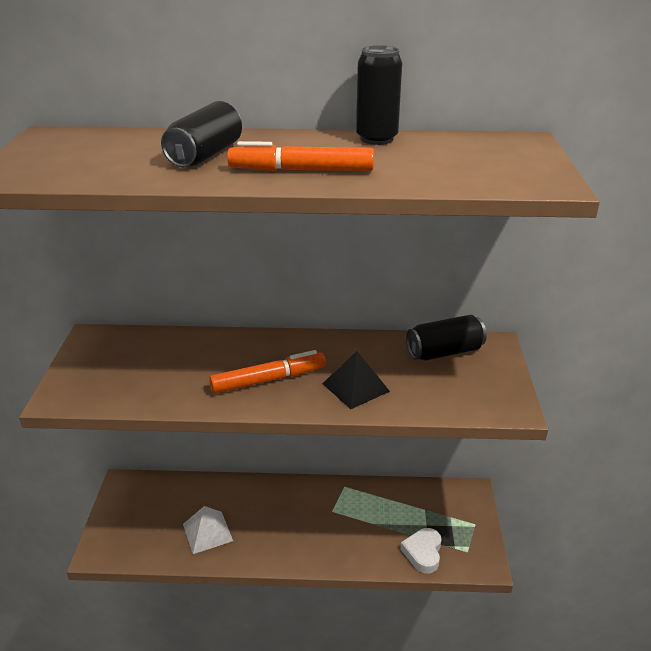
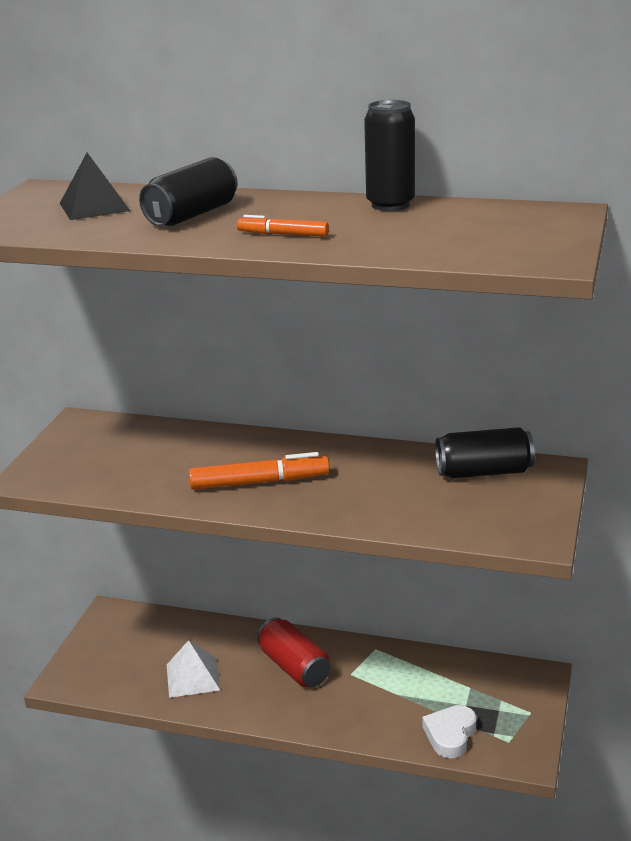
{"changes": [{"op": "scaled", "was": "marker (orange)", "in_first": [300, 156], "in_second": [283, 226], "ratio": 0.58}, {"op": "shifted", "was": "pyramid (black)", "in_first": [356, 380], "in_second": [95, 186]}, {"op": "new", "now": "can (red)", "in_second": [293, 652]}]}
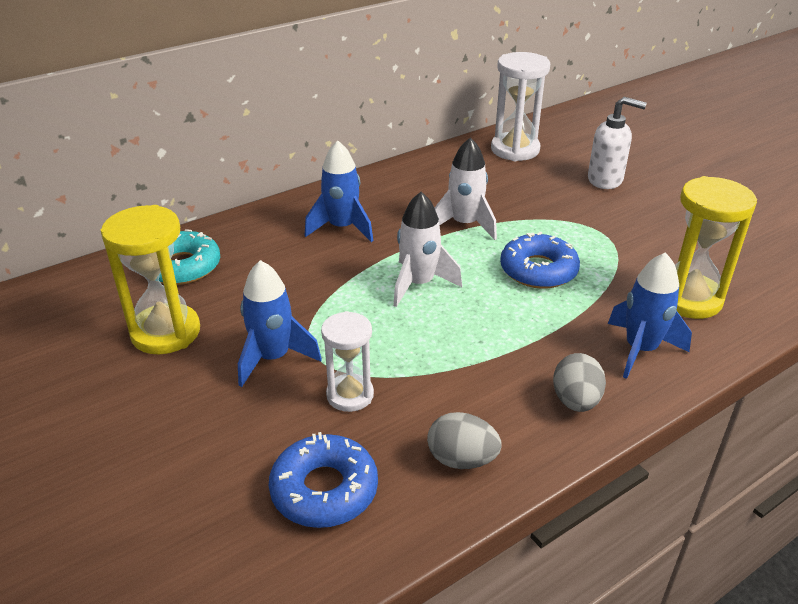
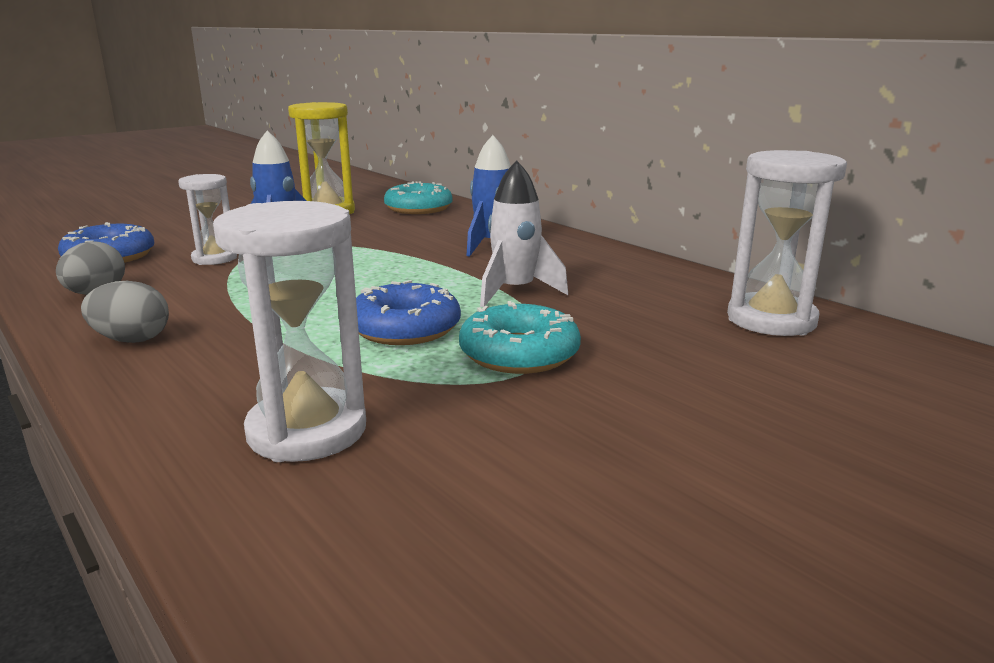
{"changes": [{"op": "gone", "was": "rocket (white)", "in_first": [427, 249]}, {"op": "gone", "was": "soap dispenser (white)", "in_first": [617, 143]}, {"op": "gone", "was": "rocket (blue)", "in_first": [650, 315]}, {"op": "repainted", "was": "hourglass (yellow)", "now": "hourglass (white)", "in_first": [716, 247], "in_second": [289, 331]}, {"op": "new", "now": "donut (turquoise)", "in_second": [520, 337]}]}
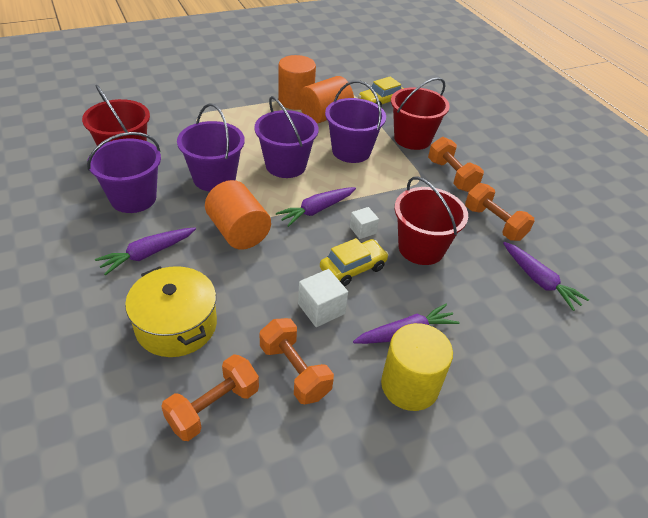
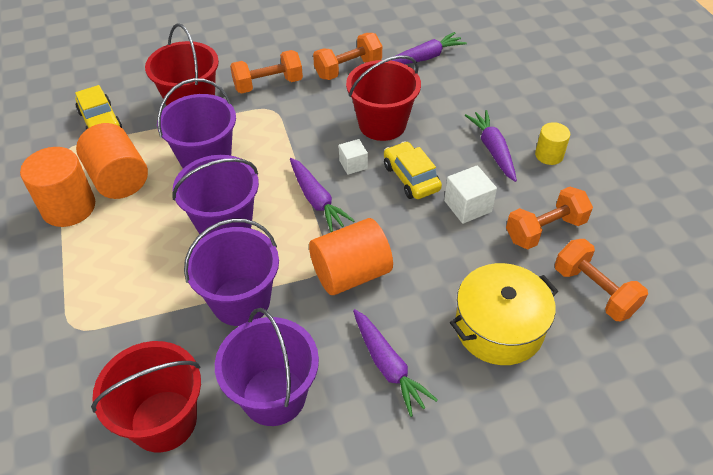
{"changes": [{"op": "scaled", "was": "cylinder (yellow)", "in_first": [417, 367], "in_second": [552, 143], "ratio": 0.56}]}
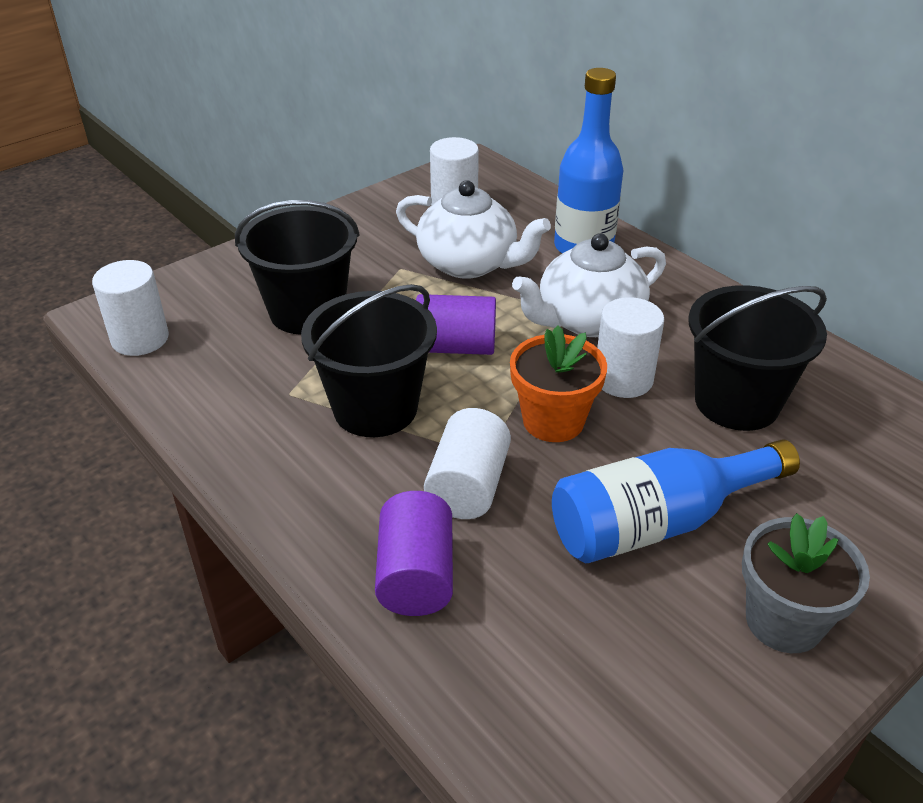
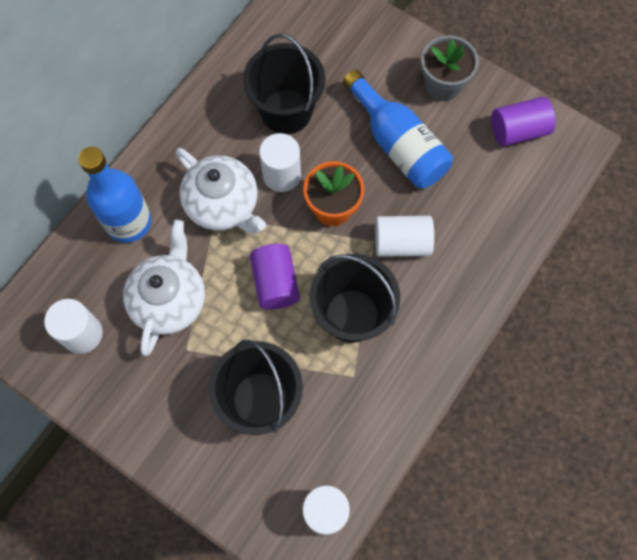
{"changes": [{"op": "shifted", "was": "cylinder (purple)", "in_first": [414, 553], "in_second": [523, 121]}]}
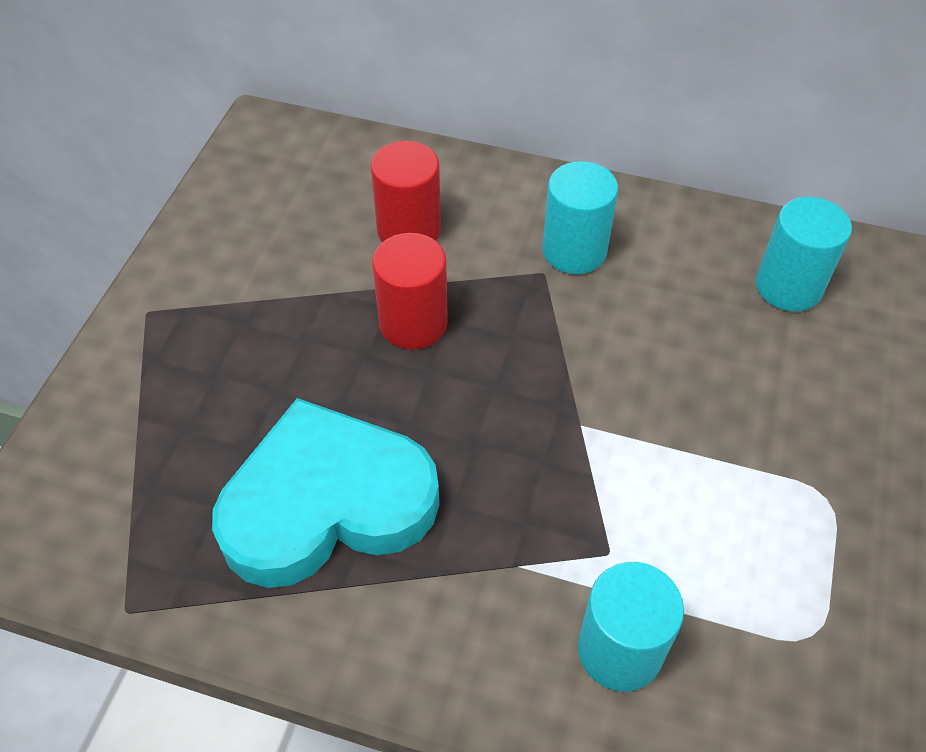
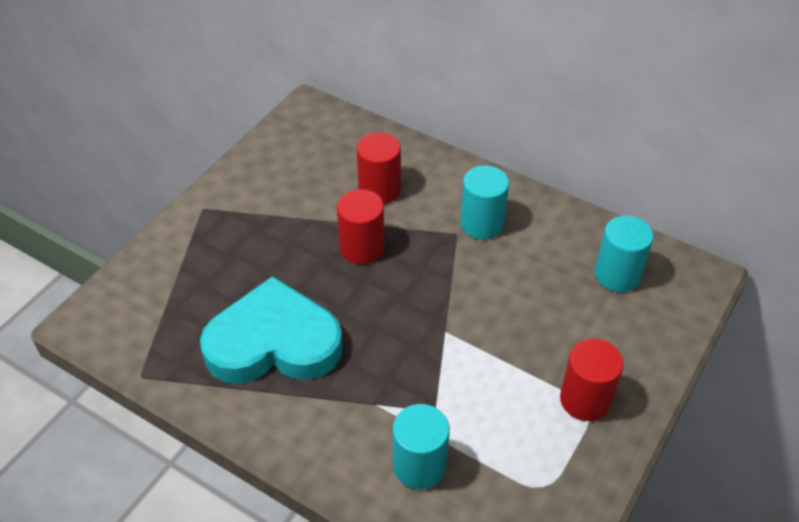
{"changes": [{"op": "new", "now": "cylinder (red)", "in_second": [592, 380]}]}
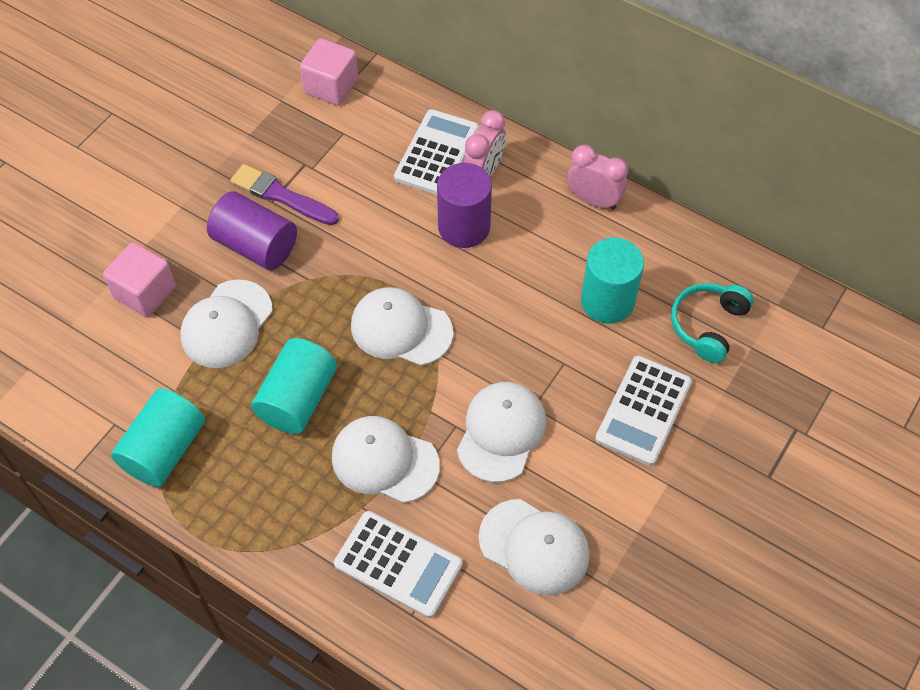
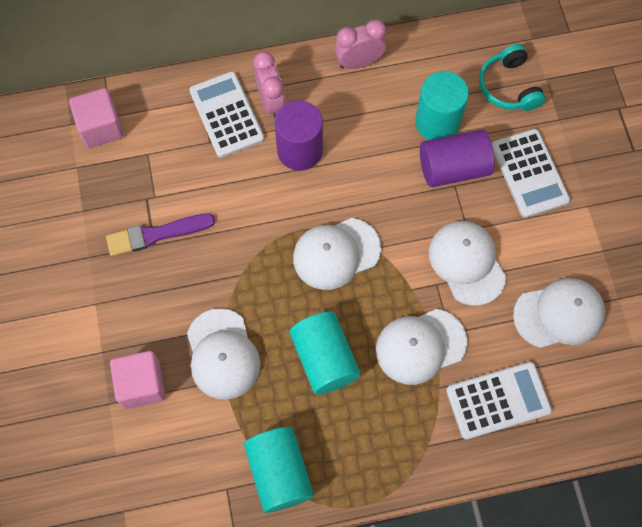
{"changes": [{"op": "shifted", "was": "cylinder (purple)", "in_first": [252, 230], "in_second": [457, 158]}]}
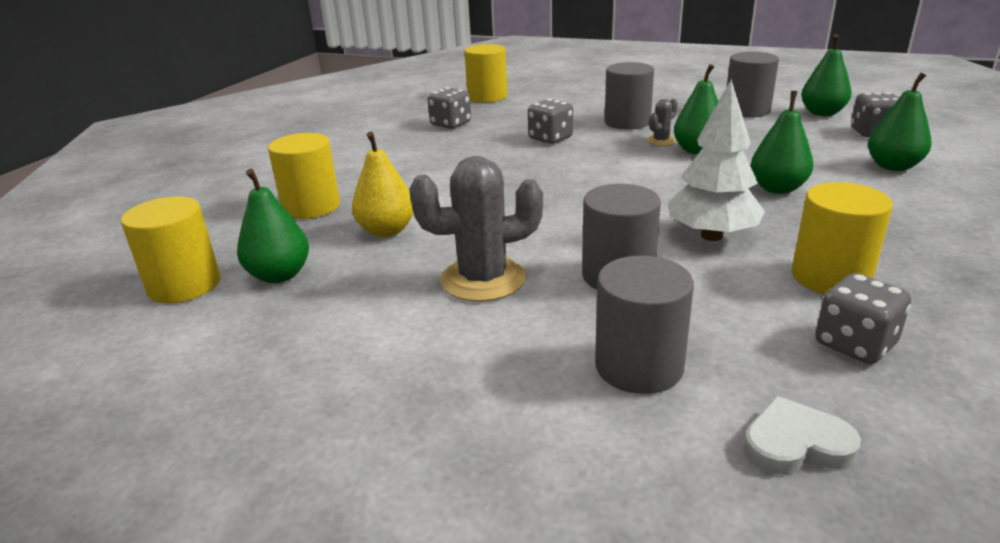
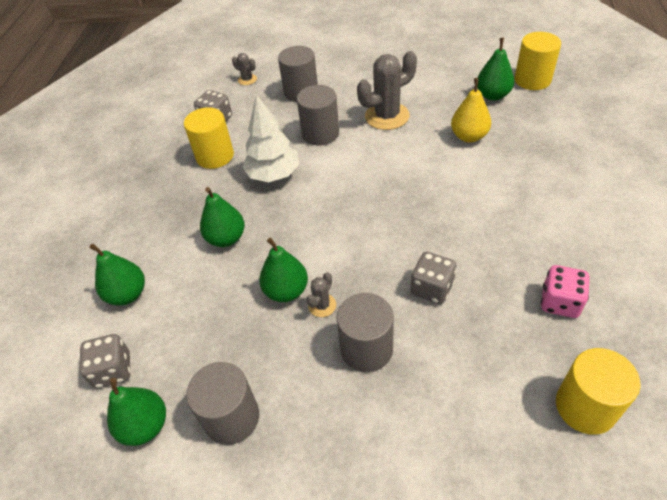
{"changes": [{"op": "gone", "was": "cylinder (yellow)", "in_first": [304, 176]}, {"op": "repainted", "was": "dice (grey)", "now": "dice (pink)", "in_first": [449, 108], "in_second": [565, 291]}, {"op": "swapped", "was": "heart (white)", "now": "cactus (grey)", "in_first": [802, 435], "in_second": [244, 69]}]}
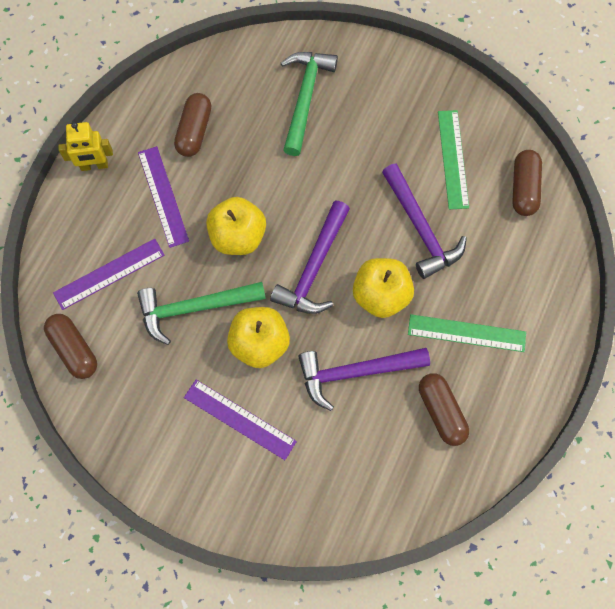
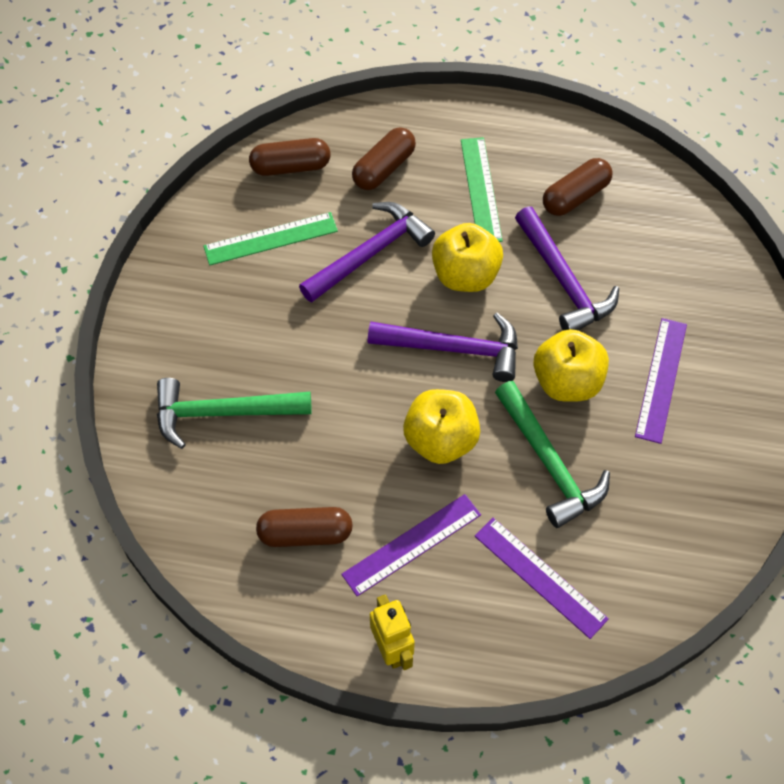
{"changes": [{"op": "shifted", "was": "capsule (brown)", "in_first": [70, 346], "in_second": [384, 158]}]}
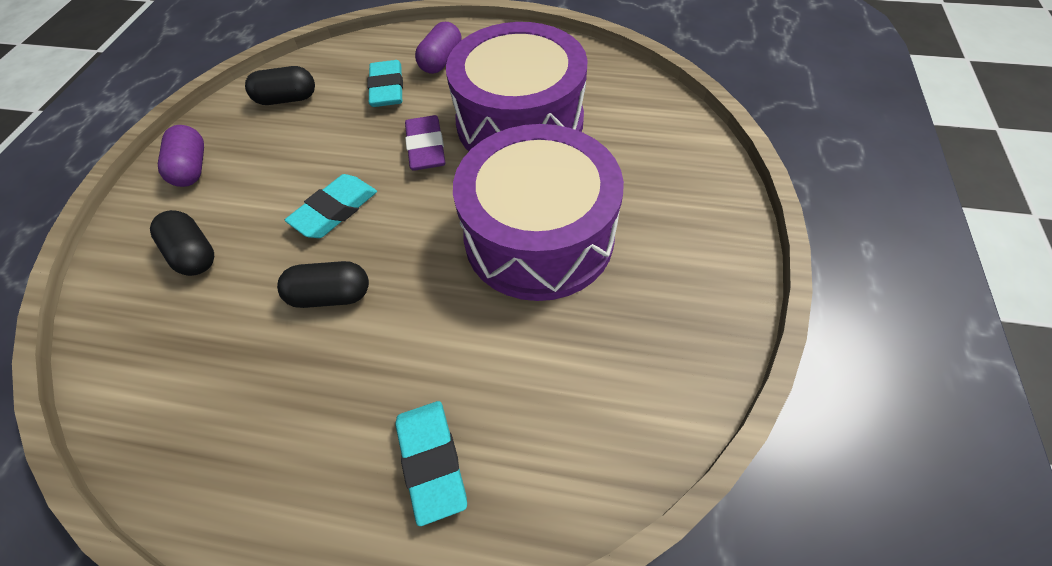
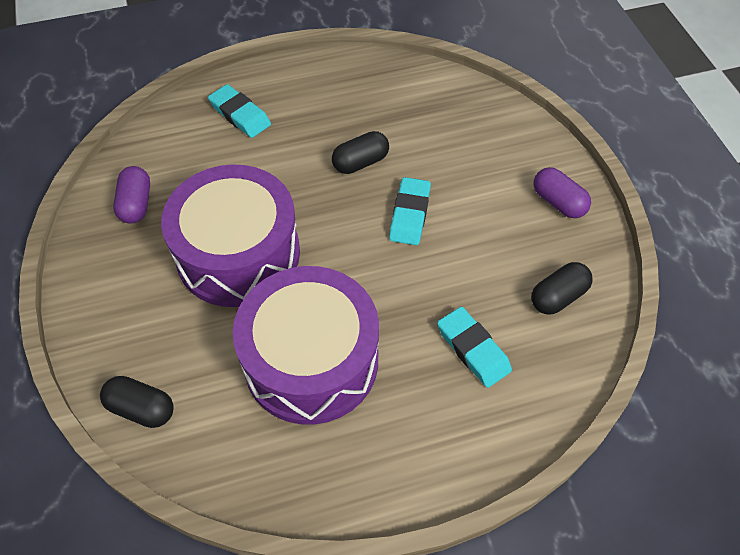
{"changes": [{"op": "shifted", "was": "capsule (black)", "in_first": [182, 243], "in_second": [137, 402]}, {"op": "gone", "was": "eraser (purple)", "in_first": [425, 143]}, {"op": "shifted", "was": "capsule (purple)", "in_first": [438, 48], "in_second": [131, 195]}]}
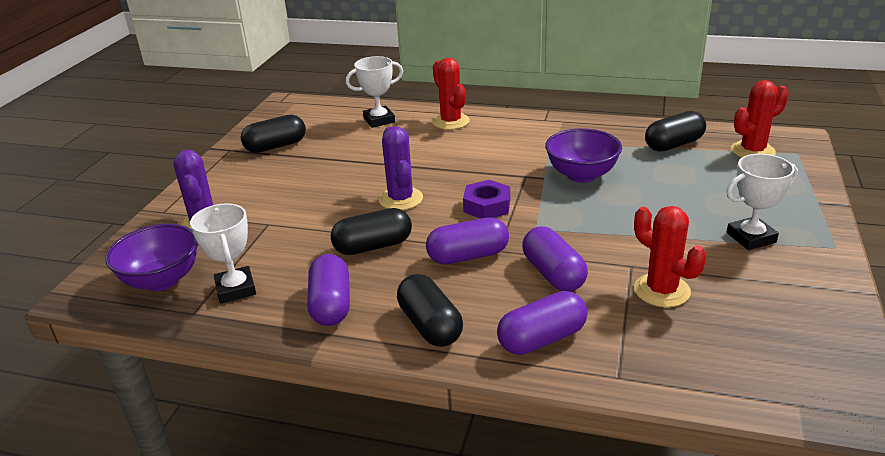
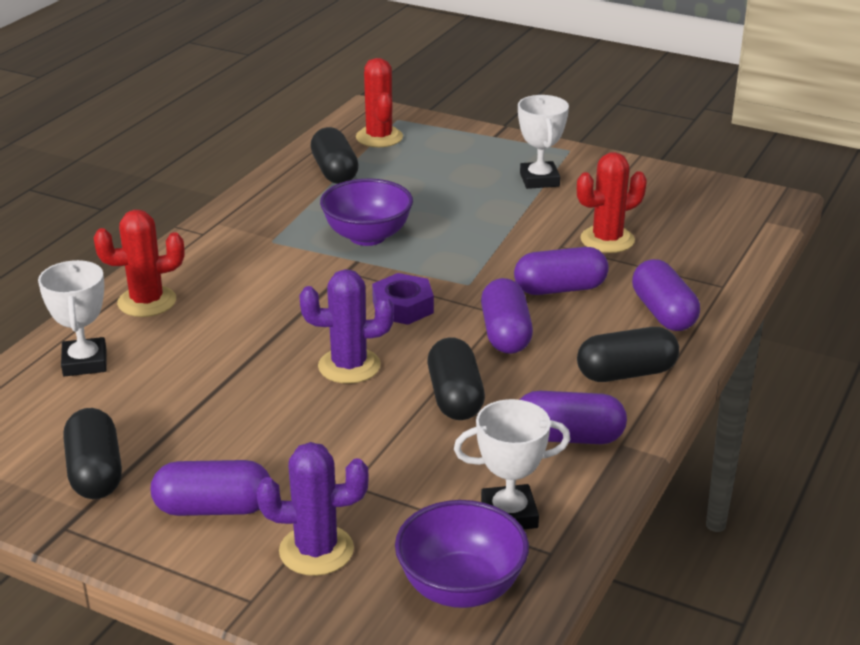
{"changes": [{"op": "new", "now": "capsule (purple)", "in_second": [210, 488]}]}
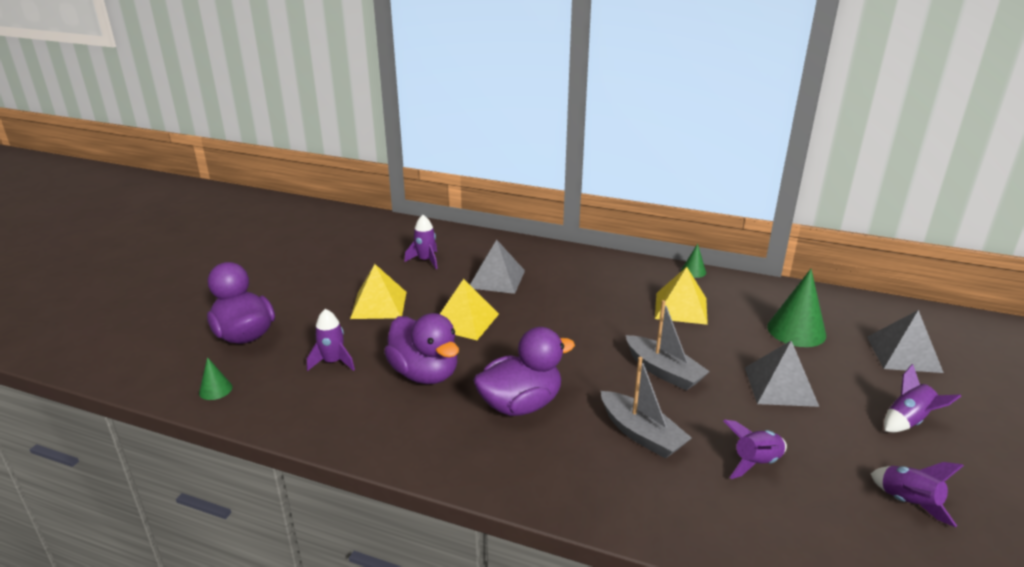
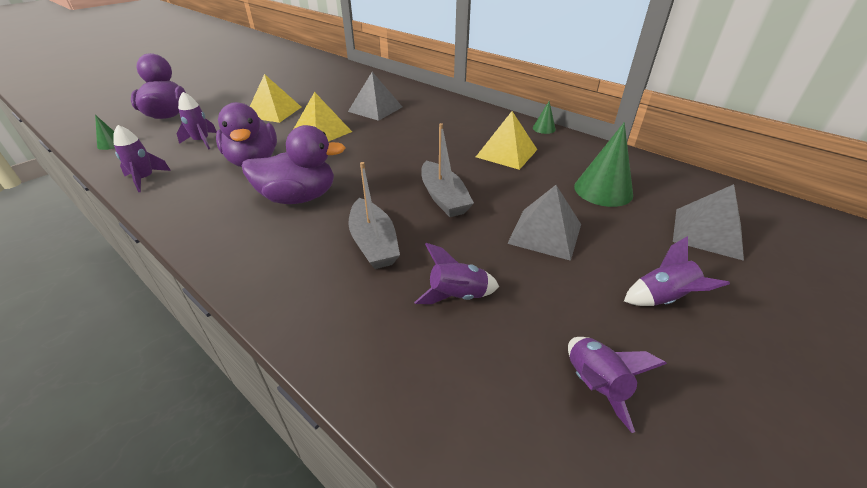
{"changes": [{"op": "shifted", "was": "rocket (purple)", "in_first": [421, 242], "in_second": [142, 158]}]}
